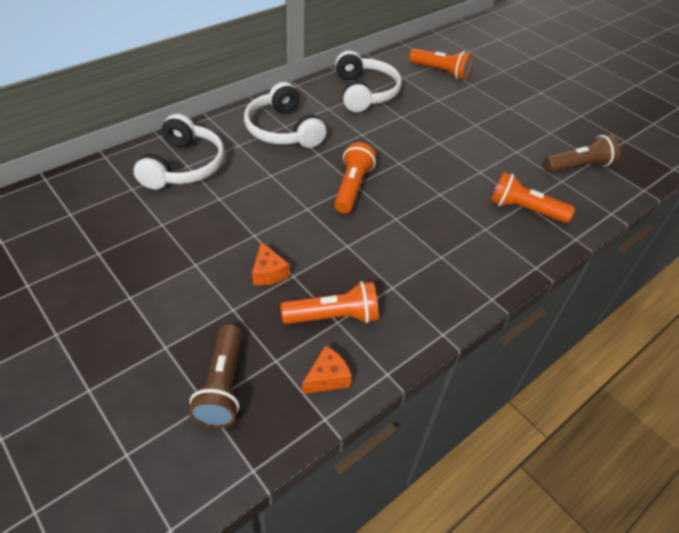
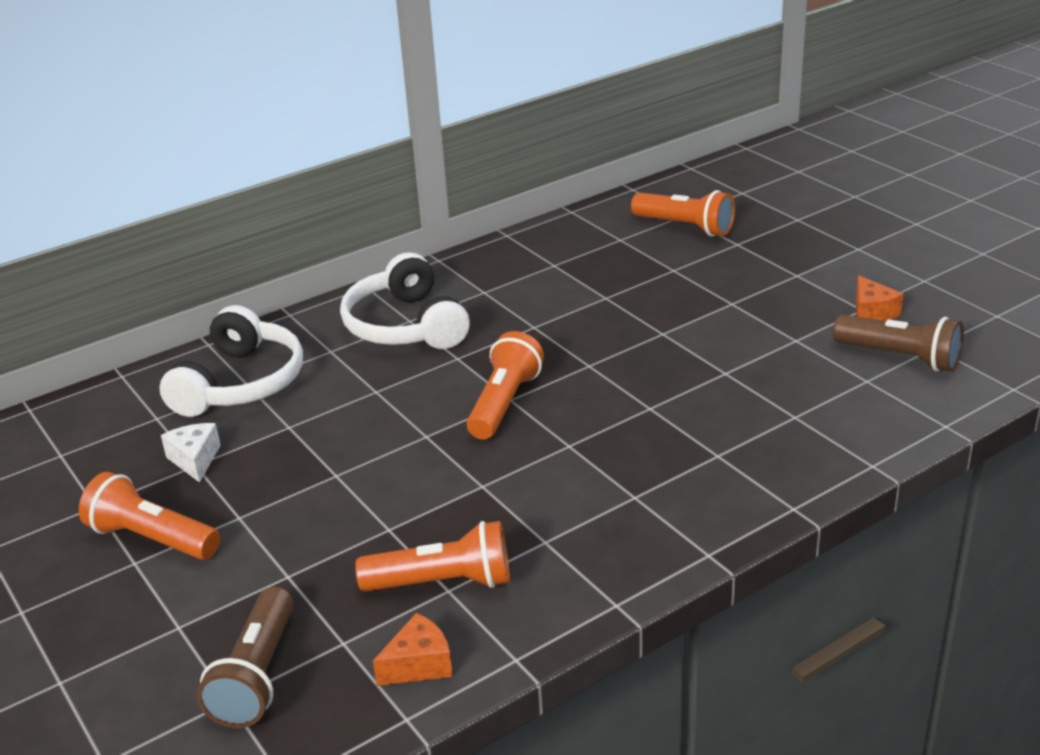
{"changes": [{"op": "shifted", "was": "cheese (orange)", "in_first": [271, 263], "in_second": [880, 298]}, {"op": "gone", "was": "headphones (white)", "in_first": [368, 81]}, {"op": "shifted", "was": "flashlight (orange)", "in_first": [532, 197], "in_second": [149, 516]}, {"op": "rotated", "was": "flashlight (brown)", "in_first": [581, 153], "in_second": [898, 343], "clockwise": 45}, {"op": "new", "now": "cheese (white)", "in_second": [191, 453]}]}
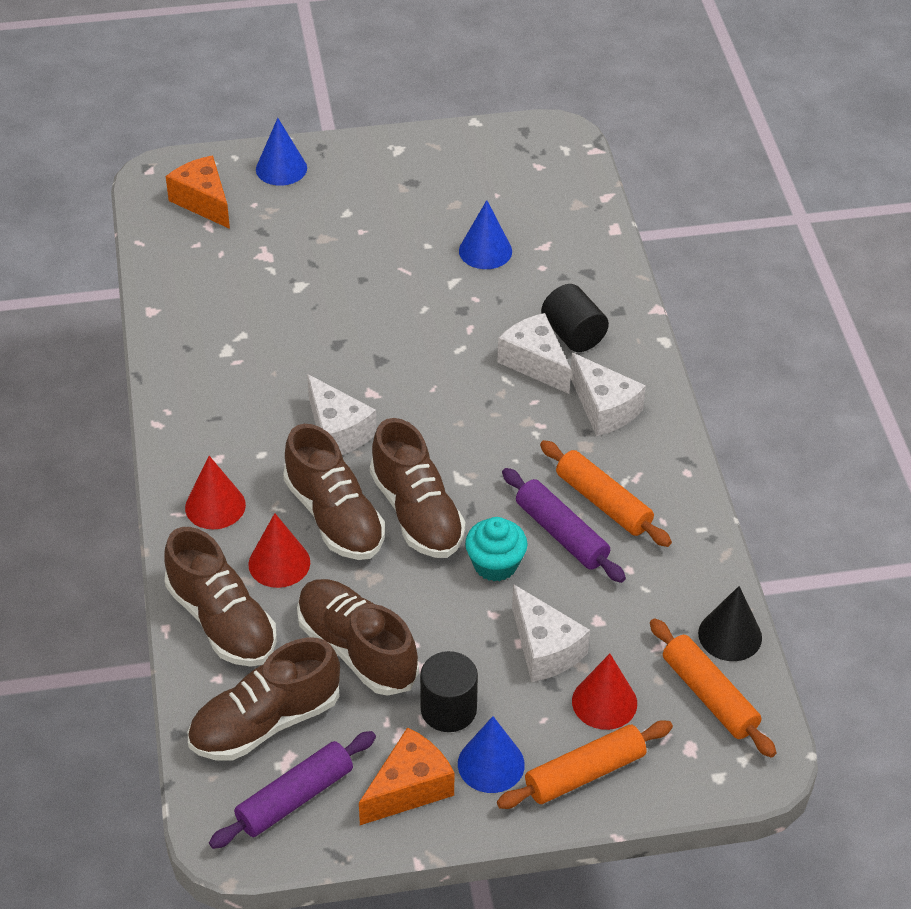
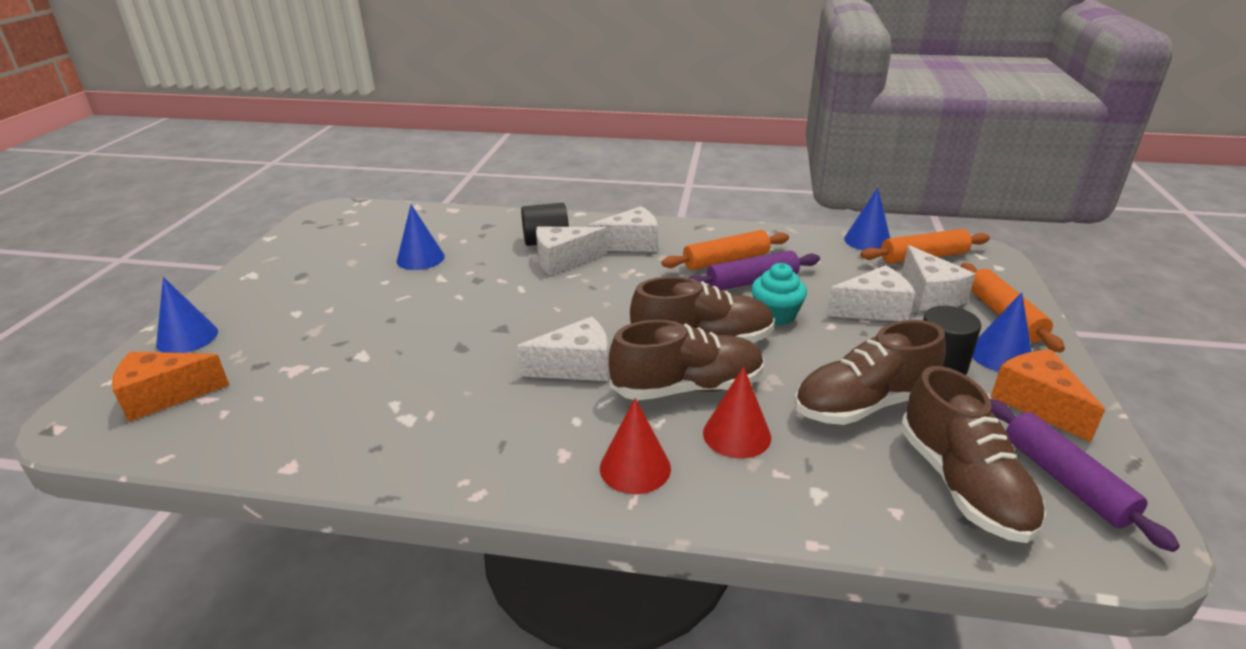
{"changes": [{"op": "gone", "was": "shoe (brown)", "in_first": [220, 597]}, {"op": "swapped", "was": "cone (red)", "now": "cheese (white)", "in_first": [604, 692], "in_second": [938, 278]}, {"op": "repainted", "was": "cone (black)", "now": "cone (blue)", "in_first": [730, 623], "in_second": [867, 219]}]}
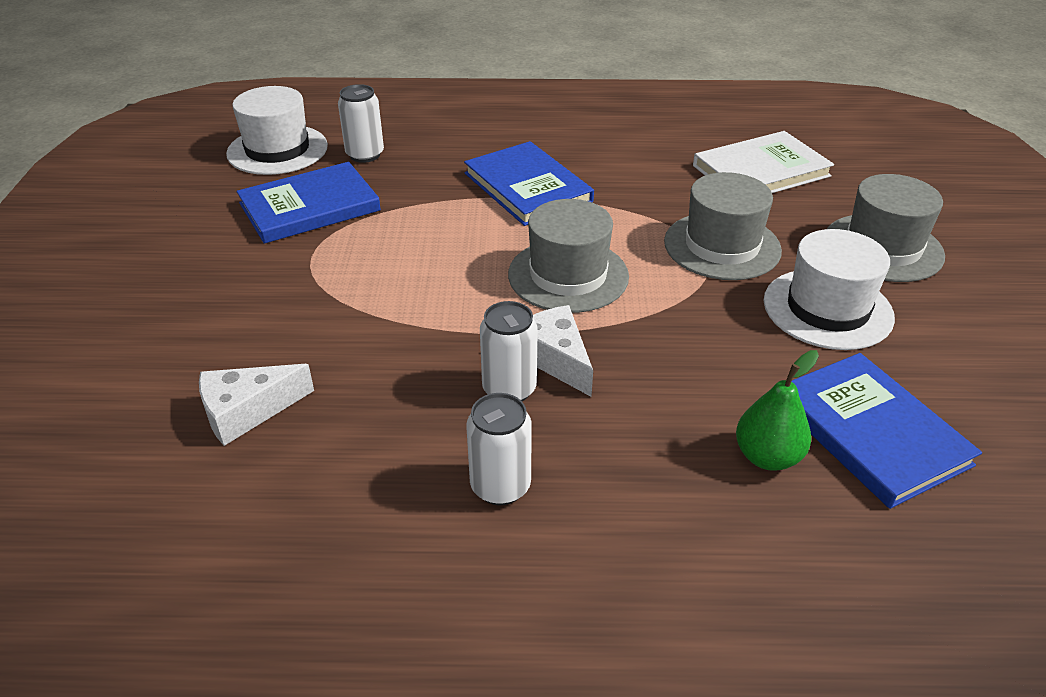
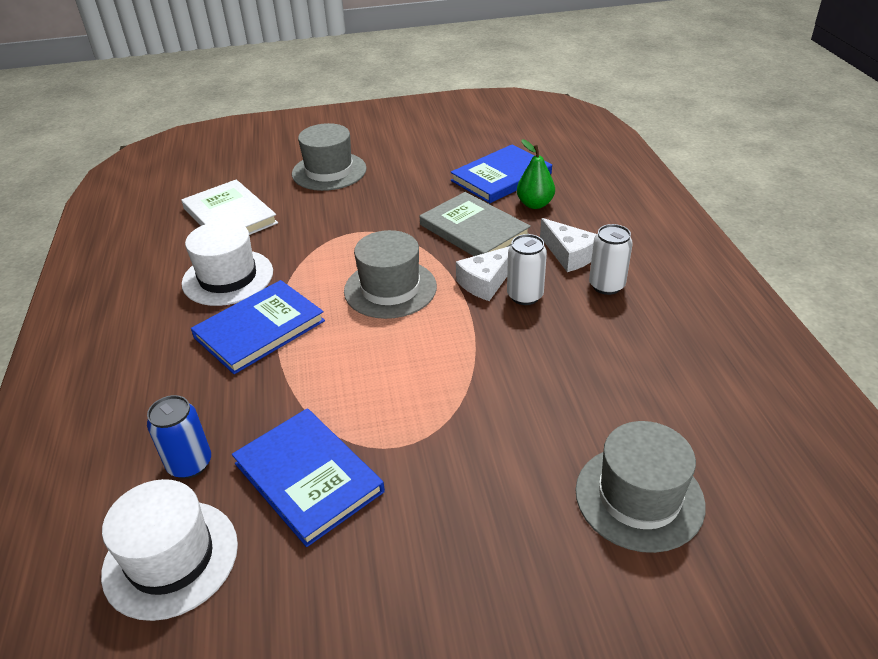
{"changes": [{"op": "shifted", "was": "cheese (white)", "in_first": [256, 405], "in_second": [568, 245]}, {"op": "repainted", "was": "can (white)", "now": "can (blue)", "in_first": [361, 123], "in_second": [179, 437]}, {"op": "shifted", "was": "hat (grey)", "in_first": [723, 226], "in_second": [640, 487]}, {"op": "shifted", "was": "hat (white)", "in_first": [829, 289], "in_second": [227, 263]}, {"op": "new", "now": "book (grey)", "in_second": [475, 224]}]}
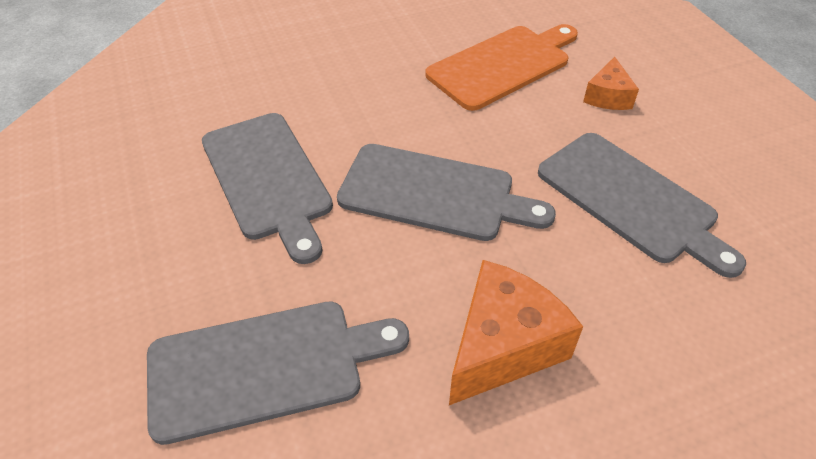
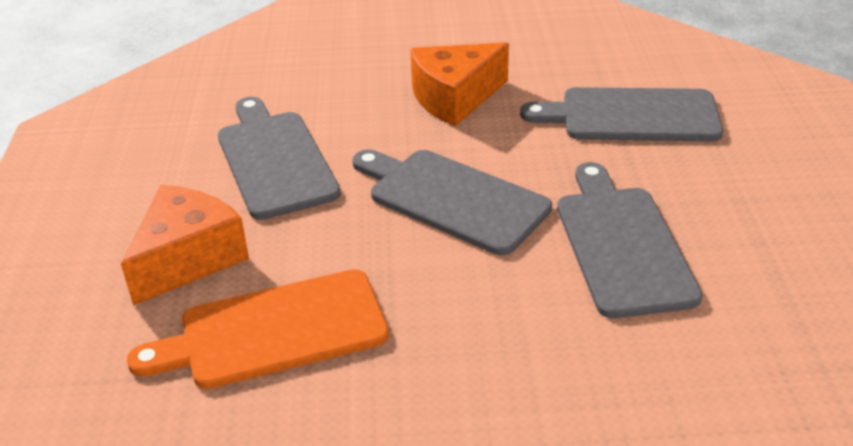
{"changes": [{"op": "scaled", "was": "cheese (orange)", "in_first": [611, 83], "in_second": [185, 245], "ratio": 1.75}]}
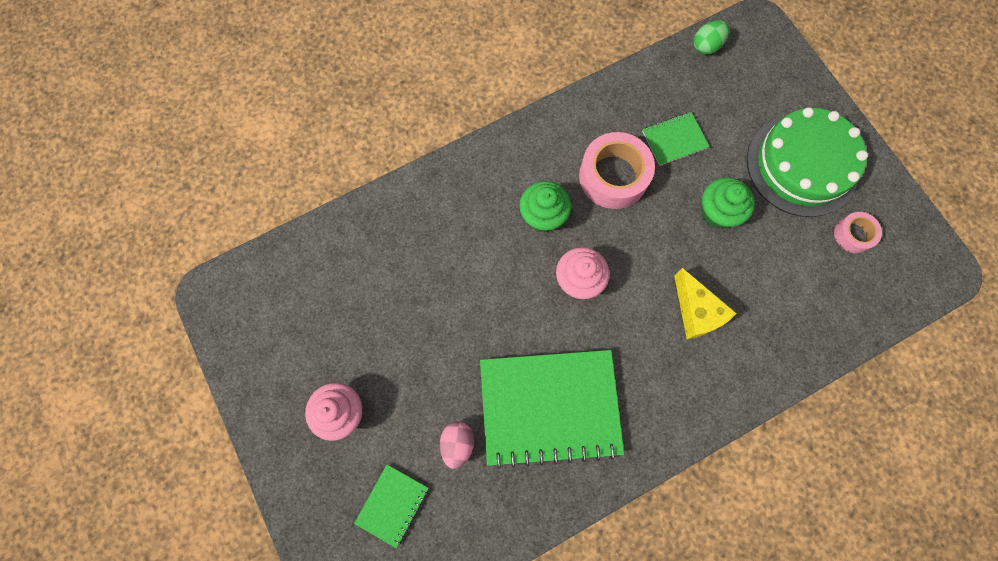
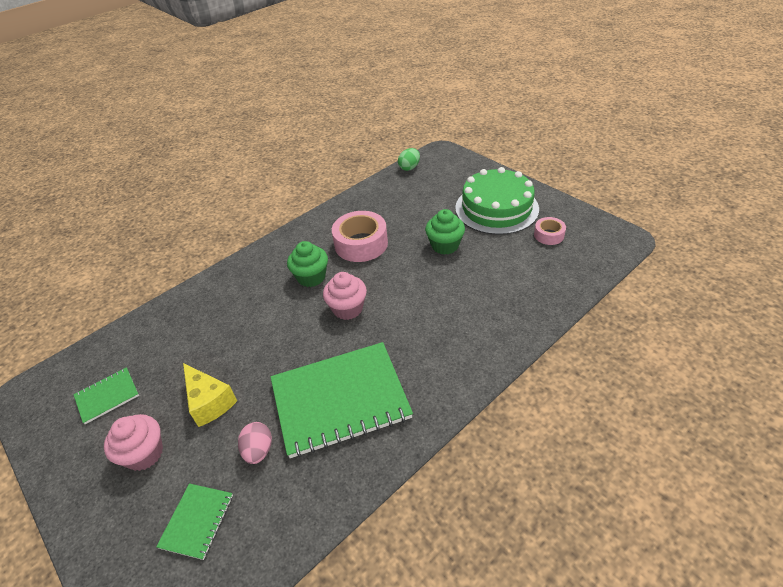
{"changes": [{"op": "shifted", "was": "notebook (green)", "in_first": [676, 139], "in_second": [106, 395]}, {"op": "shifted", "was": "cheese (yellow)", "in_first": [705, 303], "in_second": [210, 395]}]}
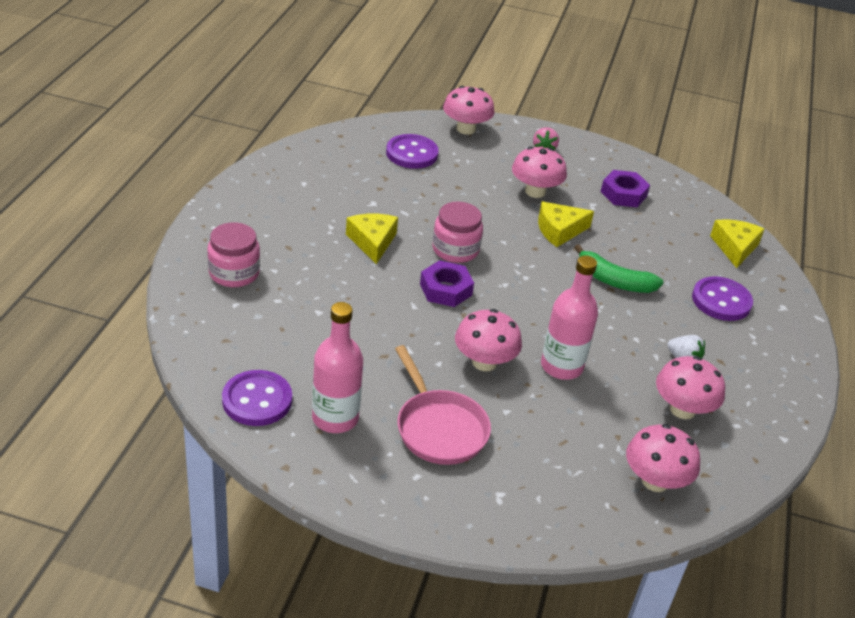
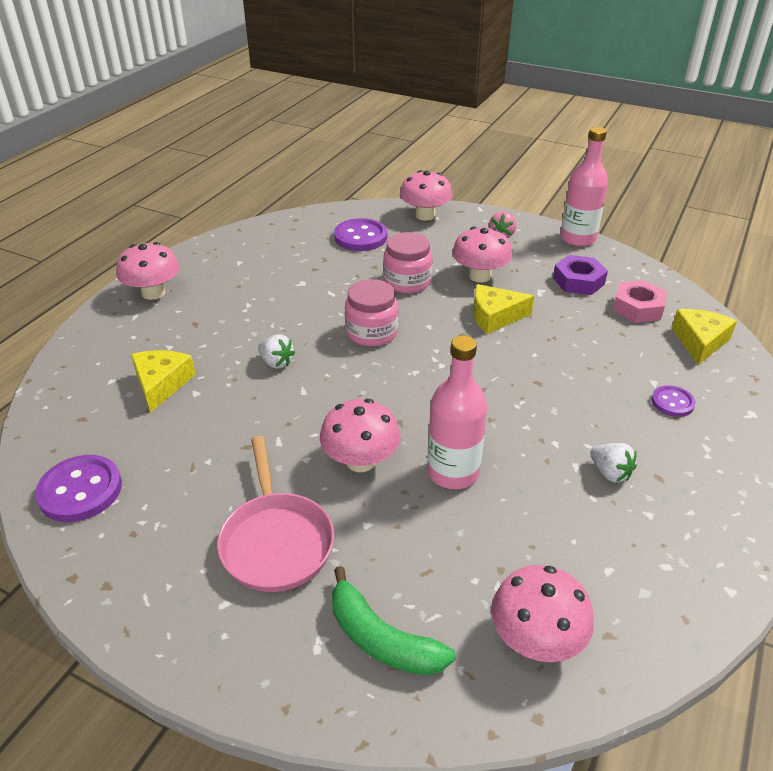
{"changes": [{"op": "shifted", "was": "jar (pink)", "in_first": [233, 254], "in_second": [407, 262]}, {"op": "shifted", "was": "bottle (pink)", "in_first": [337, 367], "in_second": [584, 187]}, {"op": "shifted", "was": "cheese (yellow)", "in_first": [372, 239], "in_second": [163, 381]}, {"op": "gone", "was": "nut (purple)", "in_first": [447, 283]}, {"op": "shifted", "was": "banana (green)", "in_first": [618, 268], "in_second": [394, 621]}, {"op": "shifted", "was": "mushroom (pink)", "in_first": [690, 387], "in_second": [148, 271]}, {"op": "scaled", "was": "button (purple)", "in_first": [722, 298], "in_second": [673, 401], "ratio": 0.58}, {"op": "new", "now": "strawberry (white)", "in_second": [276, 351]}, {"op": "new", "now": "nut (pink)", "in_second": [640, 301]}]}
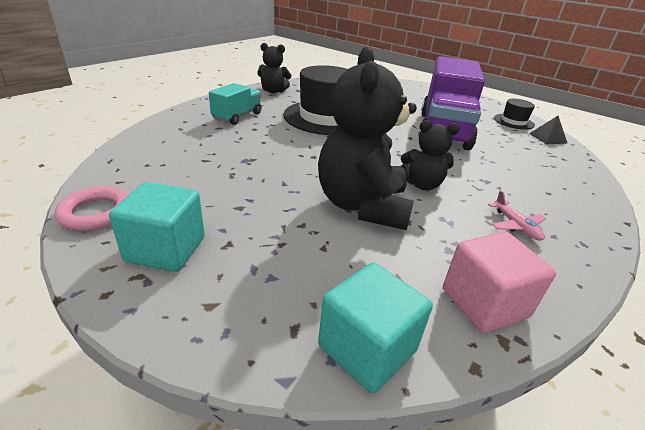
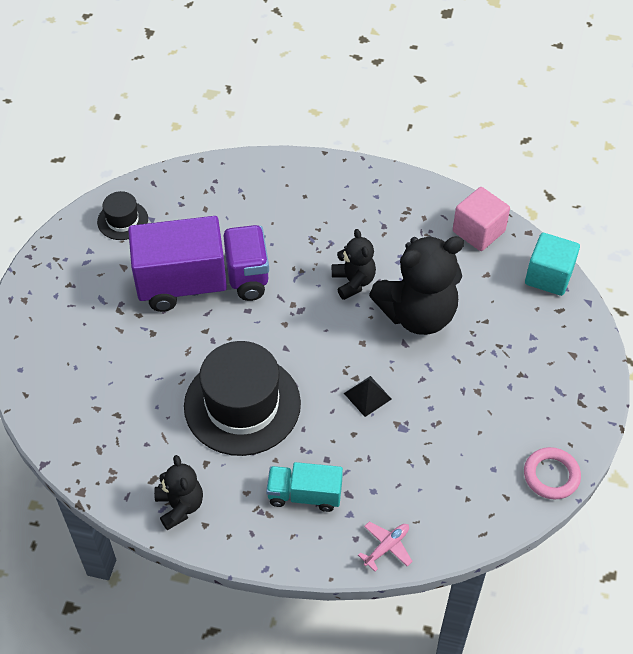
{"changes": [{"op": "gone", "was": "cube (turquoise)", "in_first": [157, 227]}, {"op": "shifted", "was": "plane (pink)", "in_first": [517, 215], "in_second": [385, 546]}, {"op": "shifted", "was": "pyramid (black)", "in_first": [548, 130], "in_second": [368, 396]}]}
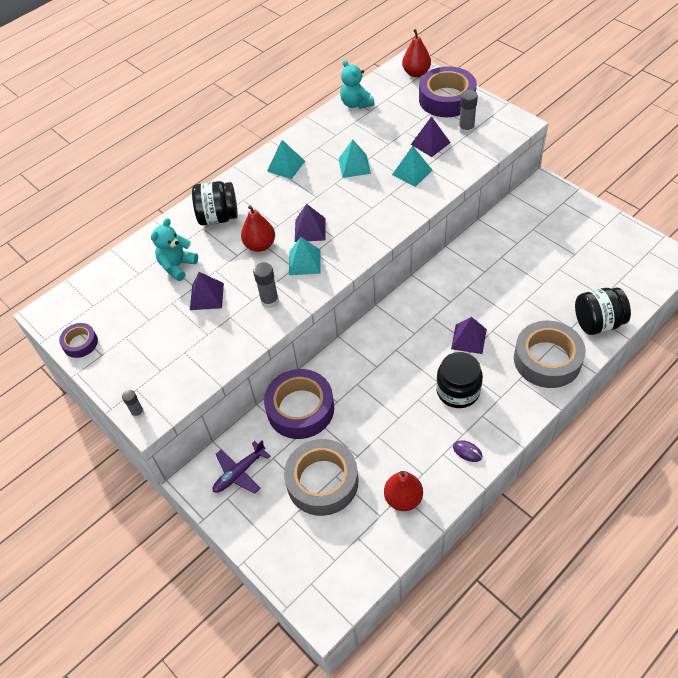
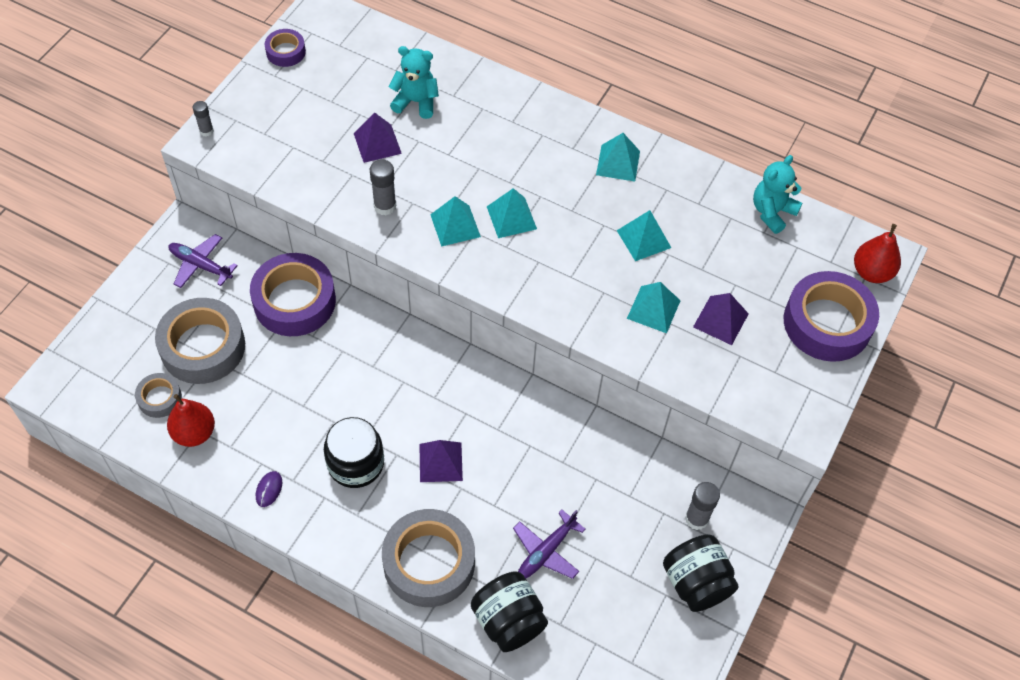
{"changes": [{"op": "shifted", "was": "jar (black)", "in_first": [215, 203], "in_second": [701, 573]}, {"op": "gone", "was": "pear (red)", "in_first": [258, 228]}, {"op": "repainted", "was": "pyramid (purple)", "now": "pyramid (turquoise)", "in_first": [310, 223], "in_second": [512, 213]}, {"op": "shifted", "was": "glue stick (grey)", "in_first": [468, 112], "in_second": [702, 506]}, {"op": "new", "now": "tape (grey)", "in_second": [158, 395]}, {"op": "new", "now": "plane (purple)", "in_second": [549, 544]}]}
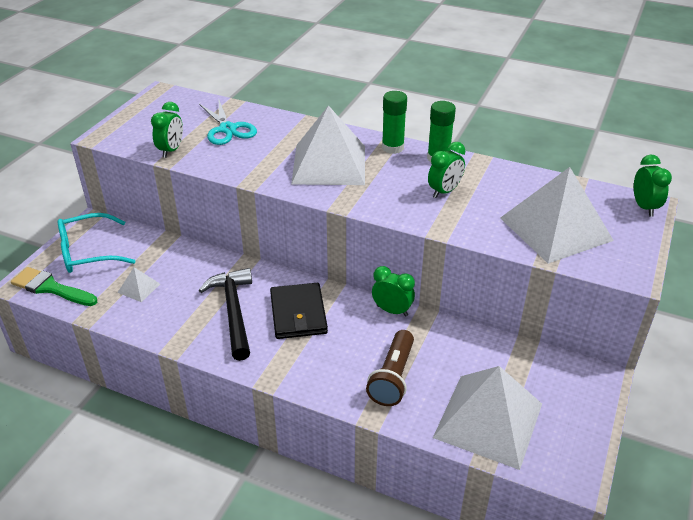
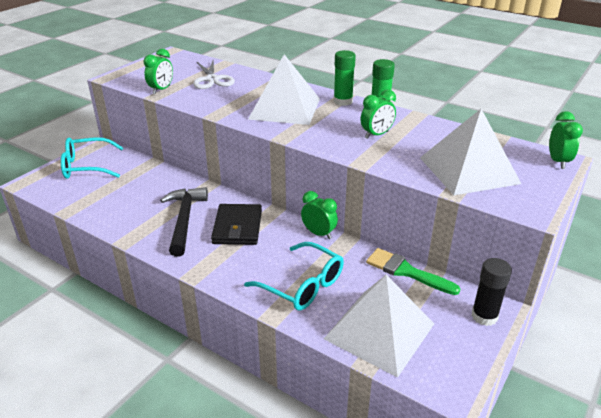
{"changes": [{"op": "shifted", "was": "brush (green)", "in_first": [54, 286], "in_second": [413, 271]}, {"op": "gone", "was": "pyramid (white)", "in_first": [138, 284]}, {"op": "repainted", "was": "scissors (turquoise)", "now": "scissors (white)", "in_first": [228, 121], "in_second": [214, 75]}, {"op": "swapped", "was": "flashlight (brown)", "now": "glasses (turquoise)", "in_first": [390, 368], "in_second": [294, 276]}, {"op": "new", "now": "glue stick (black)", "in_second": [491, 292]}]}
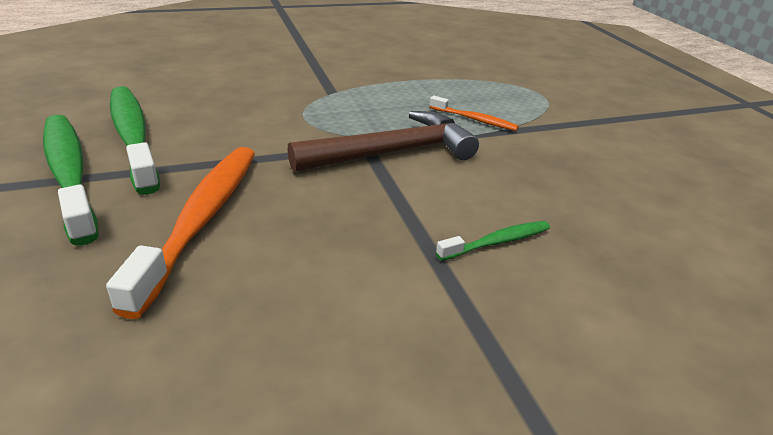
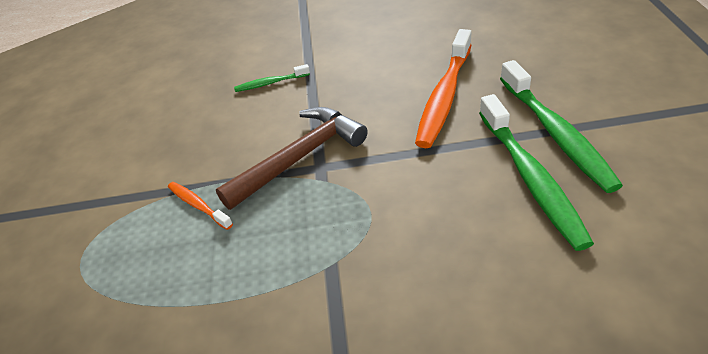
{"changes": [{"op": "rotated", "was": "hammer (brown)", "in_first": [383, 141], "in_second": [292, 158], "clockwise": 150}]}
